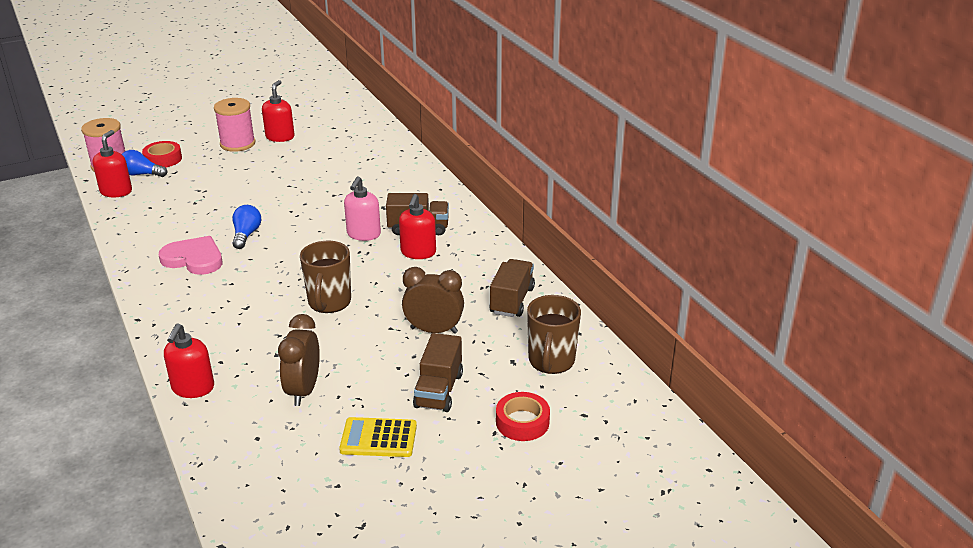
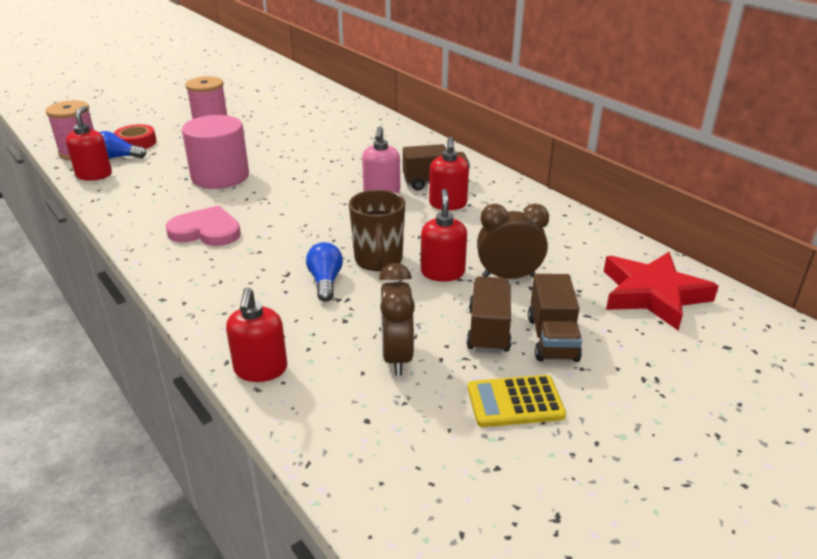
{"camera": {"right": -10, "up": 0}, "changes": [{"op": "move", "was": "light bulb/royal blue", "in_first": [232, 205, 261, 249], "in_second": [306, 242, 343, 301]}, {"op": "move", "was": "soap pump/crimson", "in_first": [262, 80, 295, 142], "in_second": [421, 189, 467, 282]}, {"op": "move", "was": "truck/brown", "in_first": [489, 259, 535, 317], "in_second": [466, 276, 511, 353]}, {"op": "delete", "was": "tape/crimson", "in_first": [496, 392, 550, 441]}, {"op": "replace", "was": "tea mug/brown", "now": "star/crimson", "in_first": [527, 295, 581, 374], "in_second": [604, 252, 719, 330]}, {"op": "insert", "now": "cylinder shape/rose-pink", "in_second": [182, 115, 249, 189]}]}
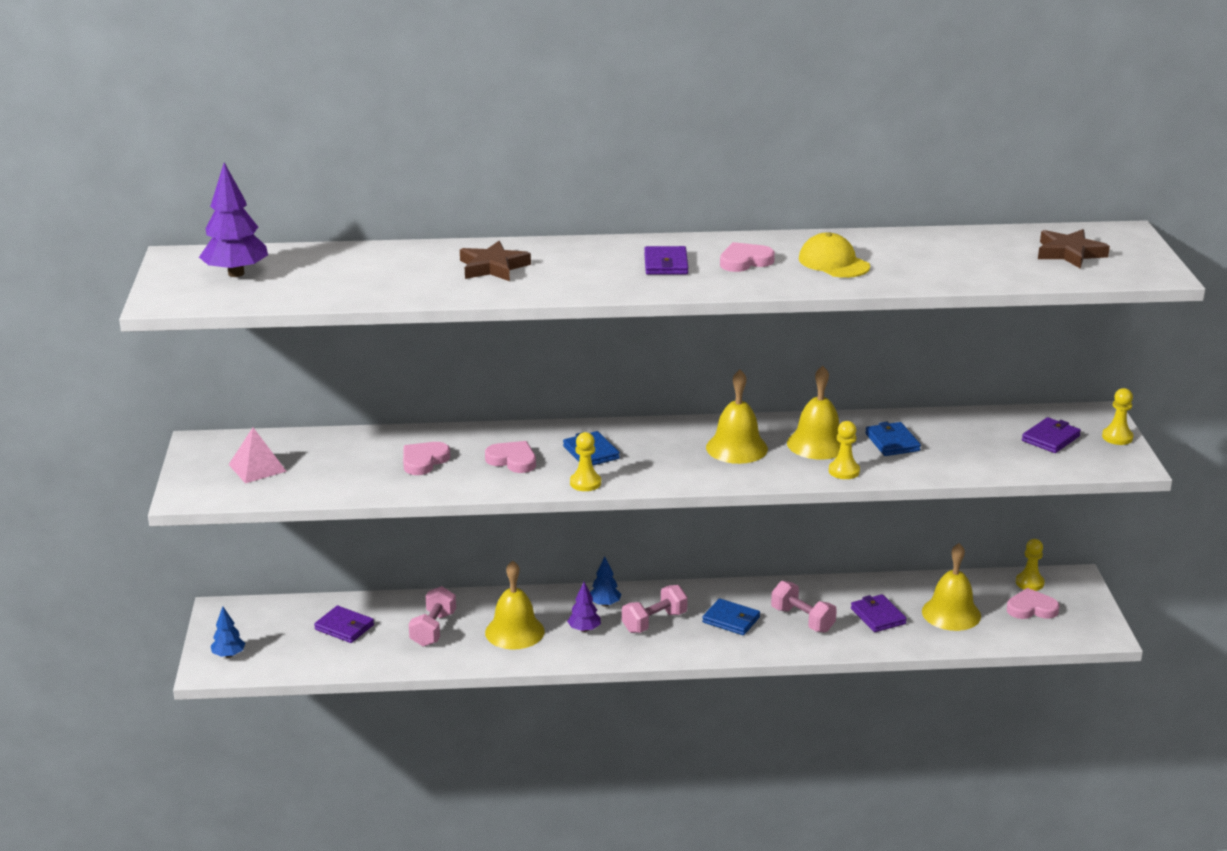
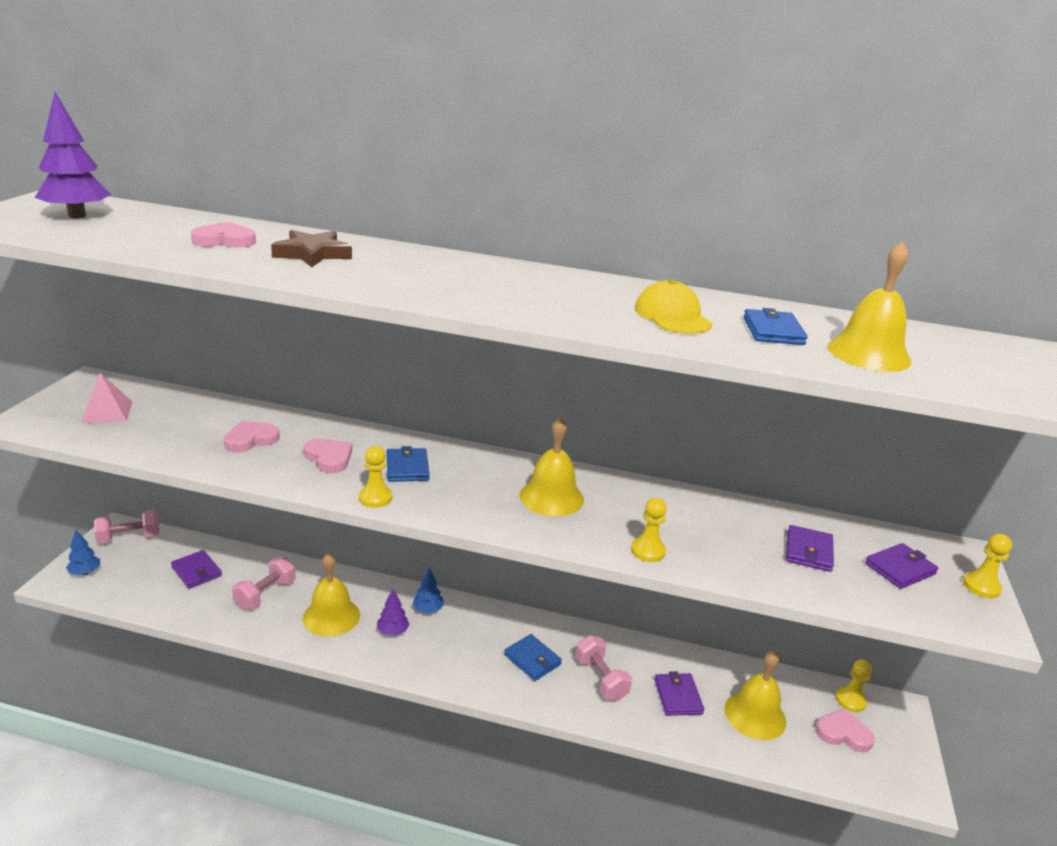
{"camera": {"right": 15, "up": 0}, "changes": [{"op": "move", "was": "dumbbell/rose-pink", "in_first": [622, 585, 688, 633], "in_second": [94, 510, 159, 544]}, {"op": "move", "was": "wallet/violet", "in_first": [644, 246, 688, 275], "in_second": [786, 525, 834, 572]}, {"op": "move", "was": "heart shape/rose-pink", "in_first": [720, 242, 775, 272], "in_second": [191, 222, 256, 248]}, {"op": "move", "was": "hand bell/golden", "in_first": [787, 366, 841, 460], "in_second": [827, 241, 911, 372]}, {"op": "move", "was": "wallet/royal blue", "in_first": [865, 422, 921, 456], "in_second": [743, 308, 808, 345]}, {"op": "delete", "was": "star/brown", "in_first": [1038, 229, 1110, 269]}]}
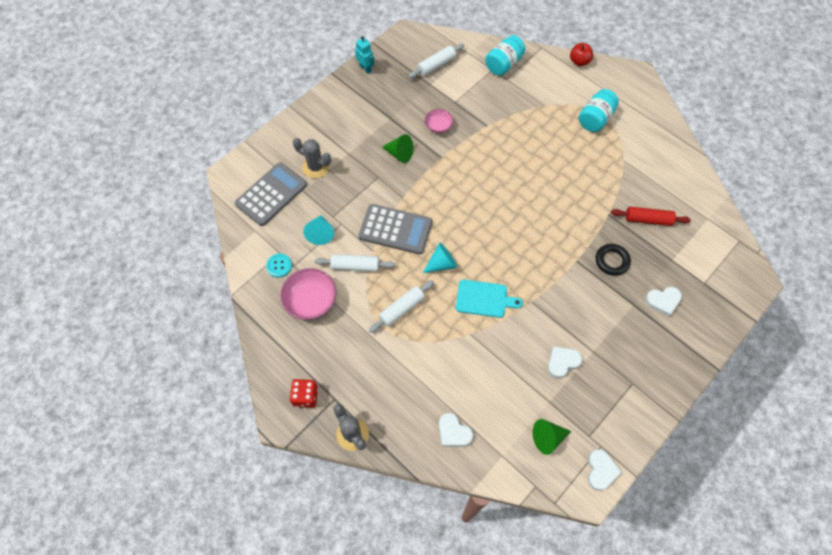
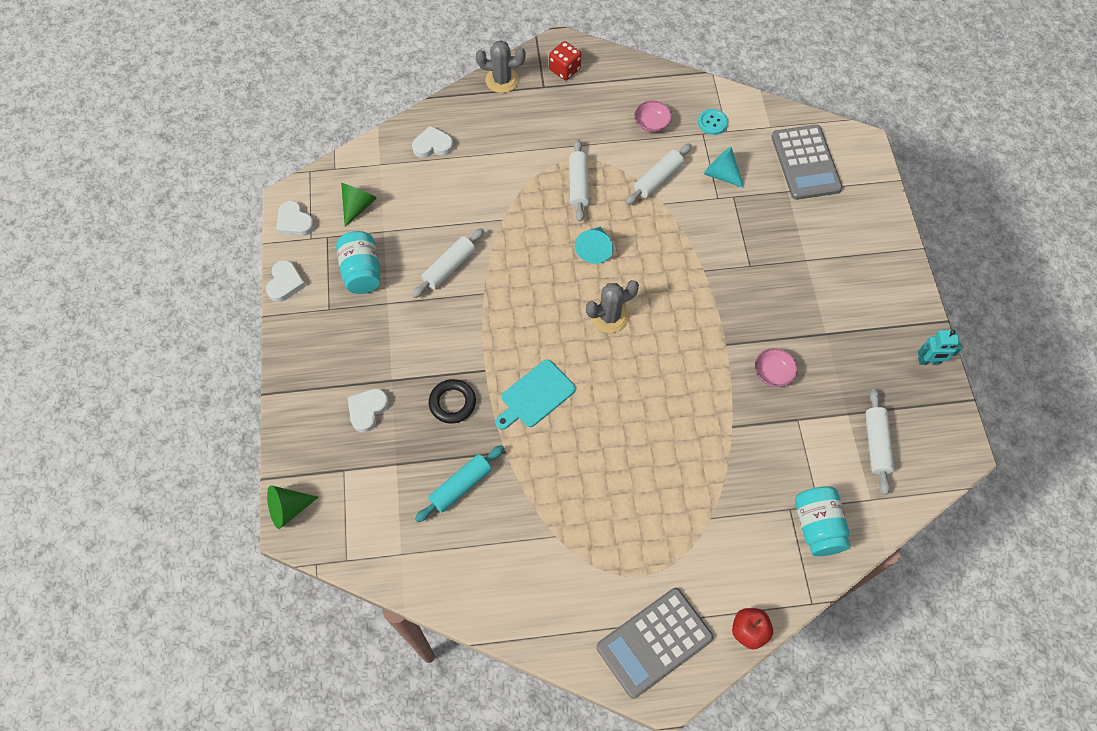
{"camera": {"right": 130, "up": 0}, "changes": [{"op": "resize", "was": "deep dish/rose-pink", "in_first": [280, 268, 336, 320], "in_second": [635, 101, 672, 133], "ratio": 0.59}, {"op": "move", "was": "prickly plant/gray", "in_first": [293, 138, 331, 178], "in_second": [586, 280, 639, 333]}, {"op": "move", "was": "adding machine/gray", "in_first": [358, 204, 432, 254], "in_second": [596, 588, 714, 698]}, {"op": "move", "was": "solid cone/leaf-green", "in_first": [382, 134, 413, 163], "in_second": [267, 485, 318, 529]}, {"op": "move", "was": "chopping board/teal", "in_first": [456, 280, 523, 318], "in_second": [495, 360, 576, 430]}, {"op": "move", "was": "heart shape/white", "in_first": [548, 346, 582, 379], "in_second": [266, 260, 306, 302]}, {"op": "move", "was": "jar/teal", "in_first": [579, 89, 619, 132], "in_second": [336, 231, 380, 294]}, {"op": "recolor", "was": "pastry roller/crimson", "now": "pastry roller/teal", "in_first": [611, 207, 691, 226], "in_second": [415, 445, 504, 522]}, {"op": "insert", "now": "pastry roller/white", "in_second": [412, 228, 484, 298]}]}
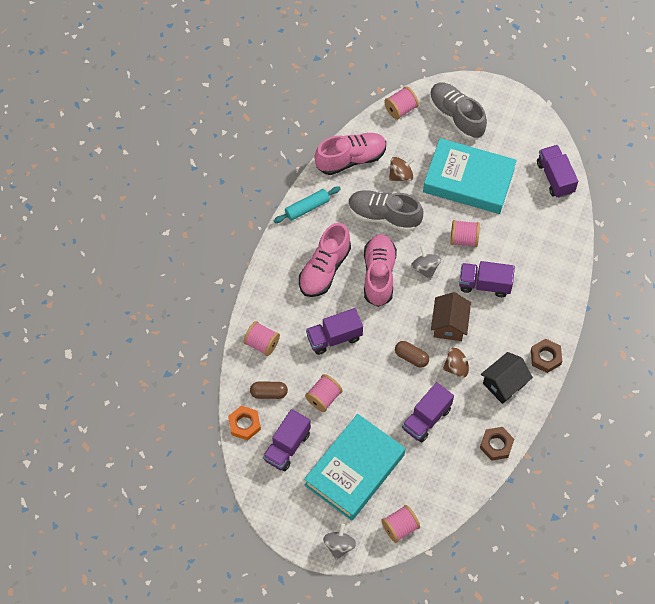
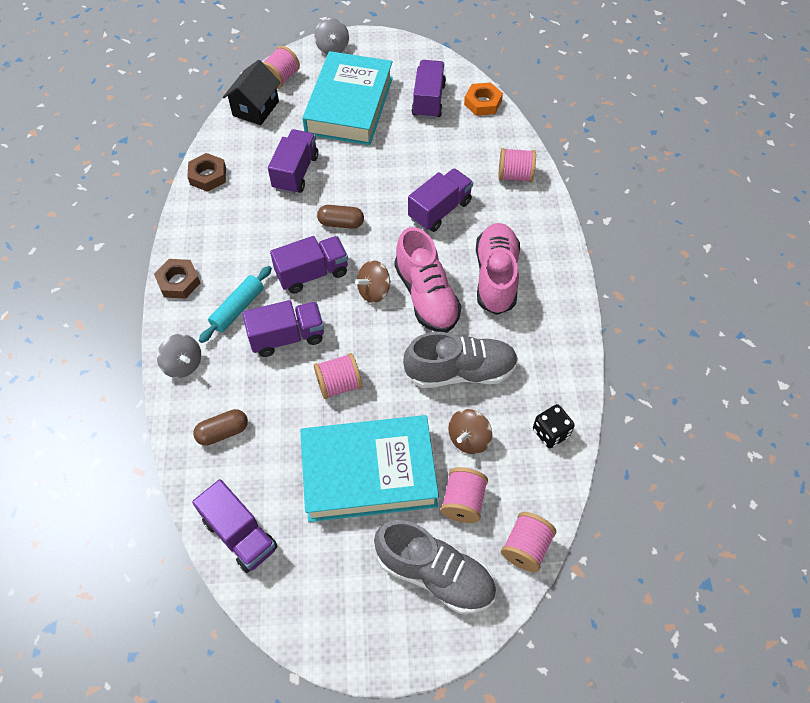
{"camera": {"right": 155, "up": -5}, "changes": [{"op": "move", "was": "pill/brown", "in_first": [250, 382, 288, 399], "in_second": [193, 409, 248, 446]}, {"op": "move", "was": "pastry roller/teal", "in_first": [274, 186, 341, 223], "in_second": [199, 266, 272, 343]}, {"op": "move", "was": "bobbin/rose-pink", "in_first": [305, 374, 343, 412], "in_second": [440, 467, 488, 523]}, {"op": "replace", "was": "lace-up shoe/rose-pink", "now": "game die/ebony", "in_first": [314, 133, 386, 175], "in_second": [533, 404, 575, 448]}, {"op": "move", "was": "toy top/gray", "in_first": [411, 246, 441, 280], "in_second": [157, 334, 201, 378]}, {"op": "replace", "was": "house/brown", "now": "truck/violet", "in_first": [431, 292, 471, 341], "in_second": [270, 236, 348, 294]}, {"op": "move", "was": "toy top/brown", "in_first": [443, 348, 474, 378], "in_second": [355, 260, 391, 303]}, {"op": "move", "was": "house/ebony", "in_first": [481, 352, 533, 404], "in_second": [223, 60, 281, 125]}]}
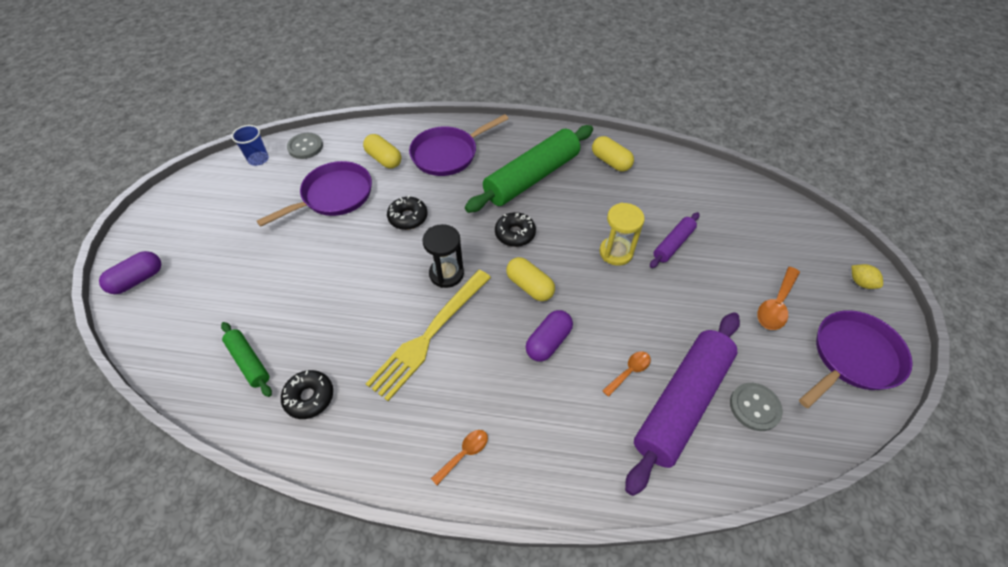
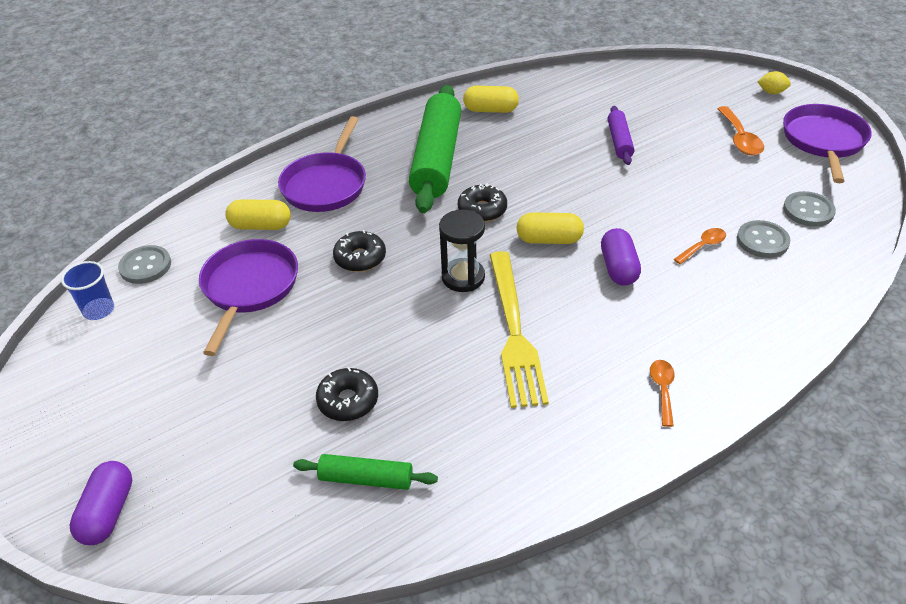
{"camera": {"right": -40, "up": -10}, "changes": [{"op": "move", "was": "doughnut/ebony", "in_first": [281, 370, 333, 419], "in_second": [316, 367, 378, 421]}, {"op": "delete", "was": "hourglass/golden", "in_first": [599, 203, 645, 266]}, {"op": "rotate", "was": "tablespoon/orange", "in_first": [602, 351, 651, 397], "in_second": [674, 228, 726, 264], "clockwise": 45}, {"op": "replace", "was": "pastry roller/violet", "now": "sewing button/gray", "in_first": [625, 312, 740, 496], "in_second": [737, 220, 790, 258]}]}
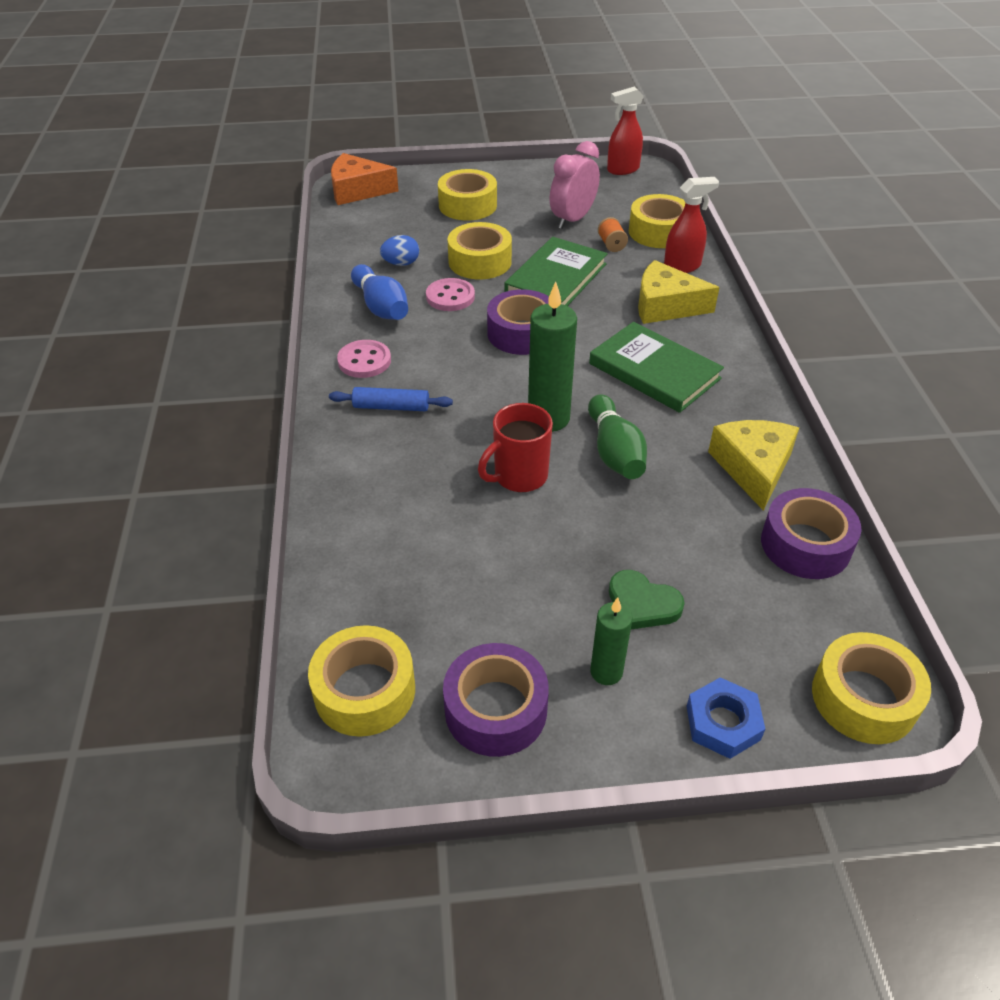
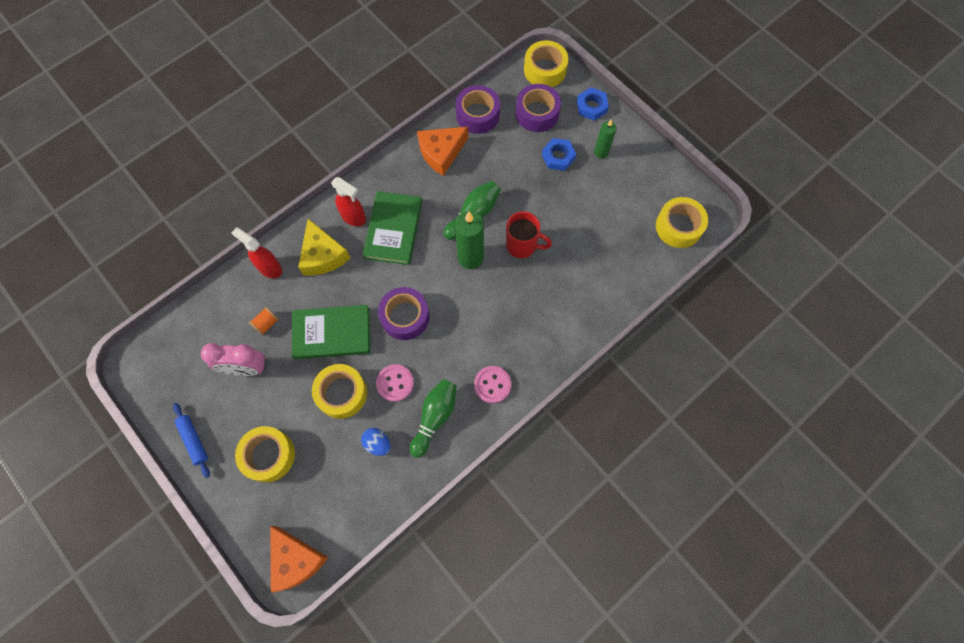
{"camera": {"right": -125, "up": 25}, "changes": [{"op": "move", "was": "pastry roller/royal blue", "in_first": [329, 387, 453, 411], "in_second": [173, 403, 210, 478]}, {"op": "recolor", "was": "skittle/royal blue", "now": "skittle/leaf-green", "in_first": [351, 264, 408, 320], "in_second": [410, 379, 457, 458]}, {"op": "move", "was": "tape/violet", "in_first": [443, 643, 549, 757], "in_second": [516, 84, 561, 132]}, {"op": "move", "was": "spray bottle/crimson", "in_first": [607, 87, 644, 175], "in_second": [331, 177, 366, 226]}, {"op": "replace", "was": "heart shape/leaf-green", "now": "nut/royal blue", "in_first": [609, 570, 685, 629], "in_second": [542, 138, 576, 171]}, {"op": "delete", "was": "tape/golden", "in_first": [629, 194, 685, 248]}, {"op": "recolor", "was": "cheese wedge/golden", "now": "cheese wedge/orange", "in_first": [708, 420, 799, 511], "in_second": [417, 127, 468, 176]}]}
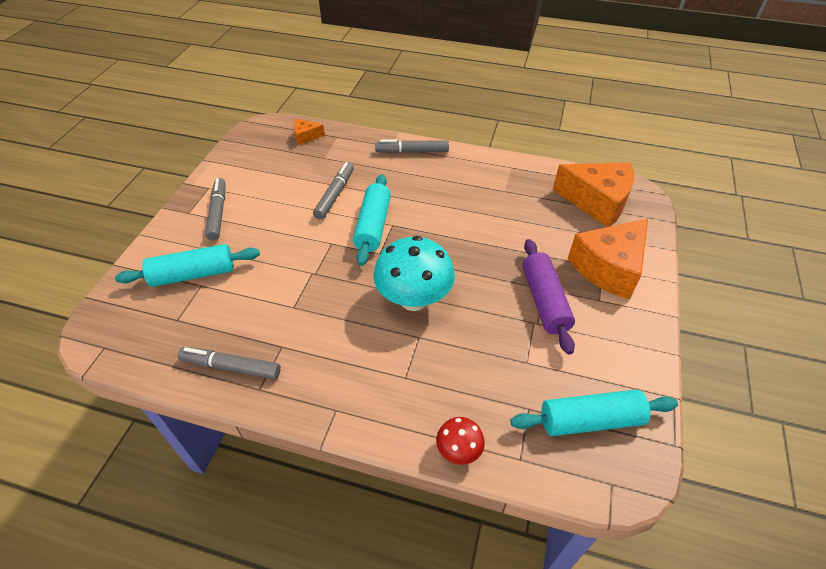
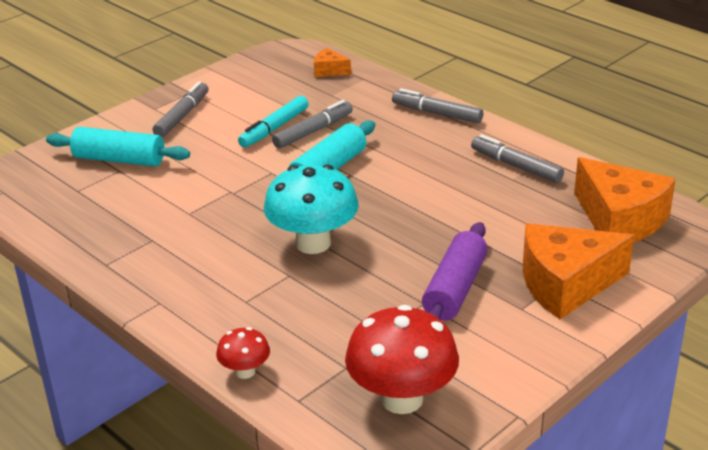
{"camera": {"right": 30, "up": -15}, "changes": [{"op": "move", "was": "felt pen/gray", "in_first": [178, 347, 281, 379], "in_second": [471, 135, 564, 183]}, {"op": "replace", "was": "pastry roller/teal", "now": "mushroom/crimson", "in_first": [510, 389, 678, 436], "in_second": [345, 305, 459, 414]}, {"op": "insert", "now": "felt pen/teal", "in_second": [238, 96, 309, 148]}]}
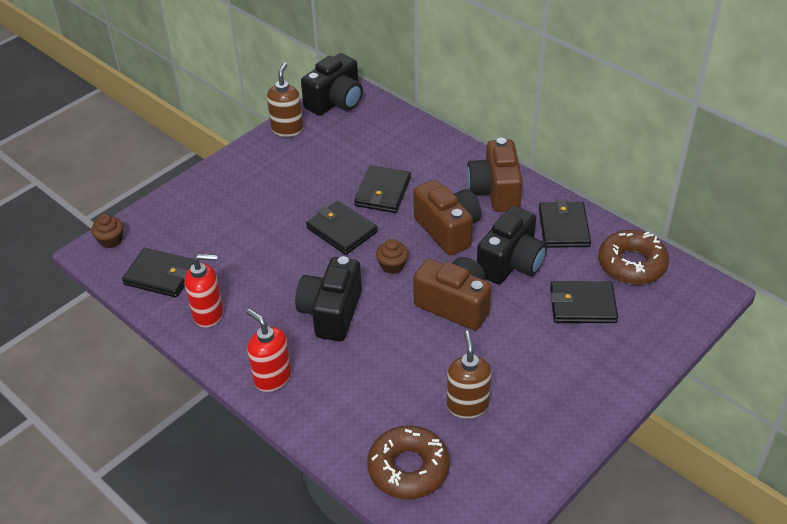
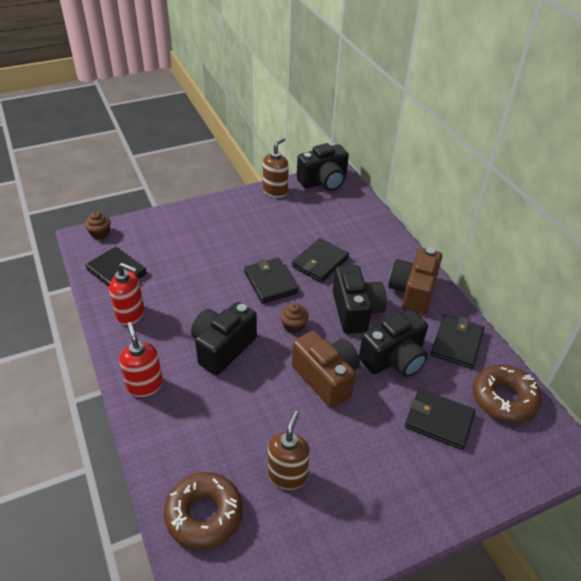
{"camera": {"right": 20, "up": 0}, "changes": [{"op": "recolor", "was": "photo camera/brown", "now": "photo camera/ebony", "in_first": [414, 180, 482, 255], "in_second": [333, 265, 387, 334]}]}
